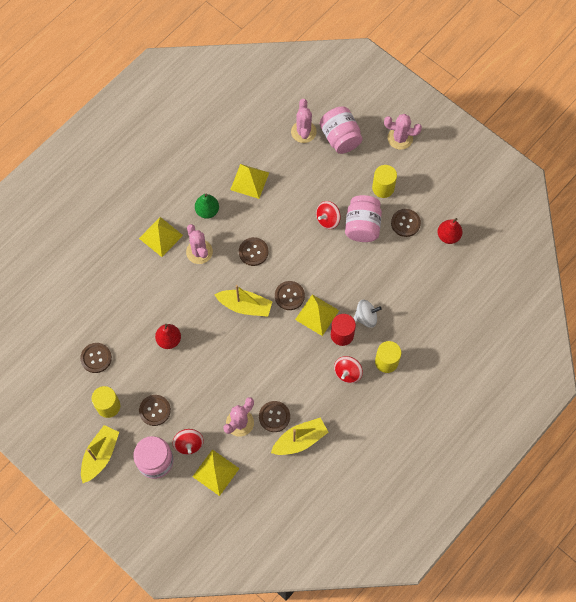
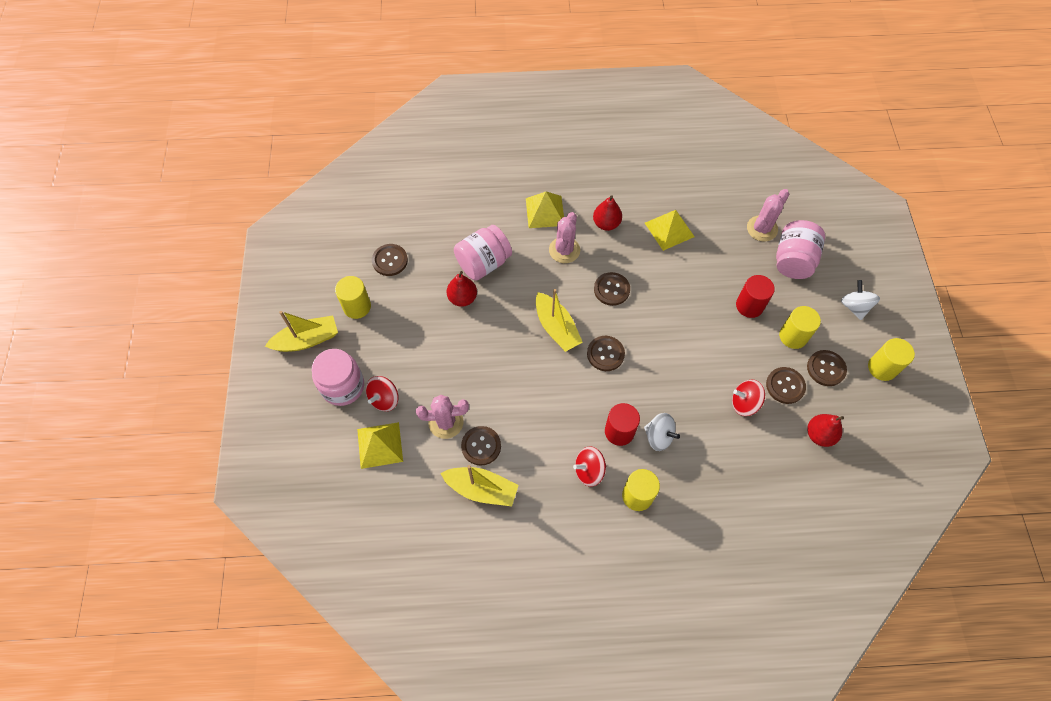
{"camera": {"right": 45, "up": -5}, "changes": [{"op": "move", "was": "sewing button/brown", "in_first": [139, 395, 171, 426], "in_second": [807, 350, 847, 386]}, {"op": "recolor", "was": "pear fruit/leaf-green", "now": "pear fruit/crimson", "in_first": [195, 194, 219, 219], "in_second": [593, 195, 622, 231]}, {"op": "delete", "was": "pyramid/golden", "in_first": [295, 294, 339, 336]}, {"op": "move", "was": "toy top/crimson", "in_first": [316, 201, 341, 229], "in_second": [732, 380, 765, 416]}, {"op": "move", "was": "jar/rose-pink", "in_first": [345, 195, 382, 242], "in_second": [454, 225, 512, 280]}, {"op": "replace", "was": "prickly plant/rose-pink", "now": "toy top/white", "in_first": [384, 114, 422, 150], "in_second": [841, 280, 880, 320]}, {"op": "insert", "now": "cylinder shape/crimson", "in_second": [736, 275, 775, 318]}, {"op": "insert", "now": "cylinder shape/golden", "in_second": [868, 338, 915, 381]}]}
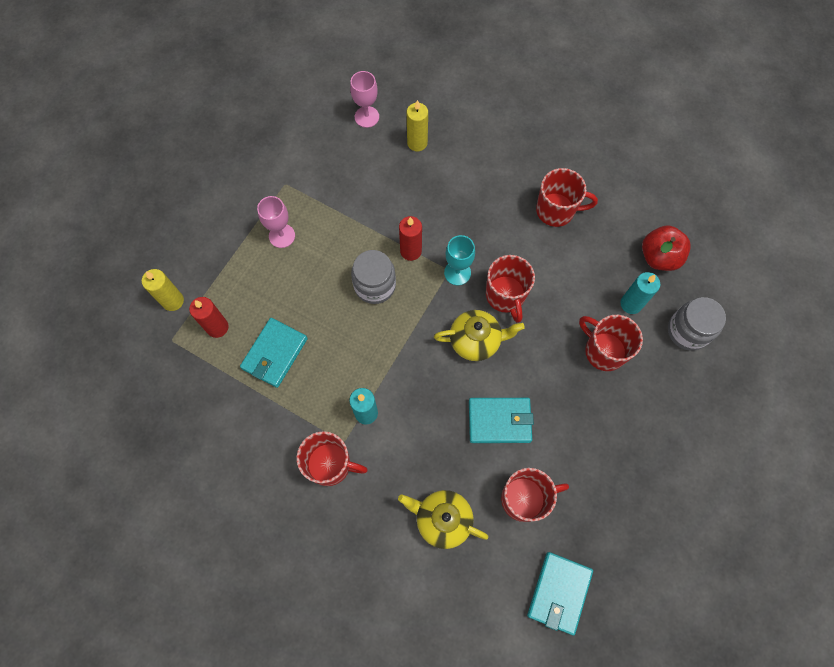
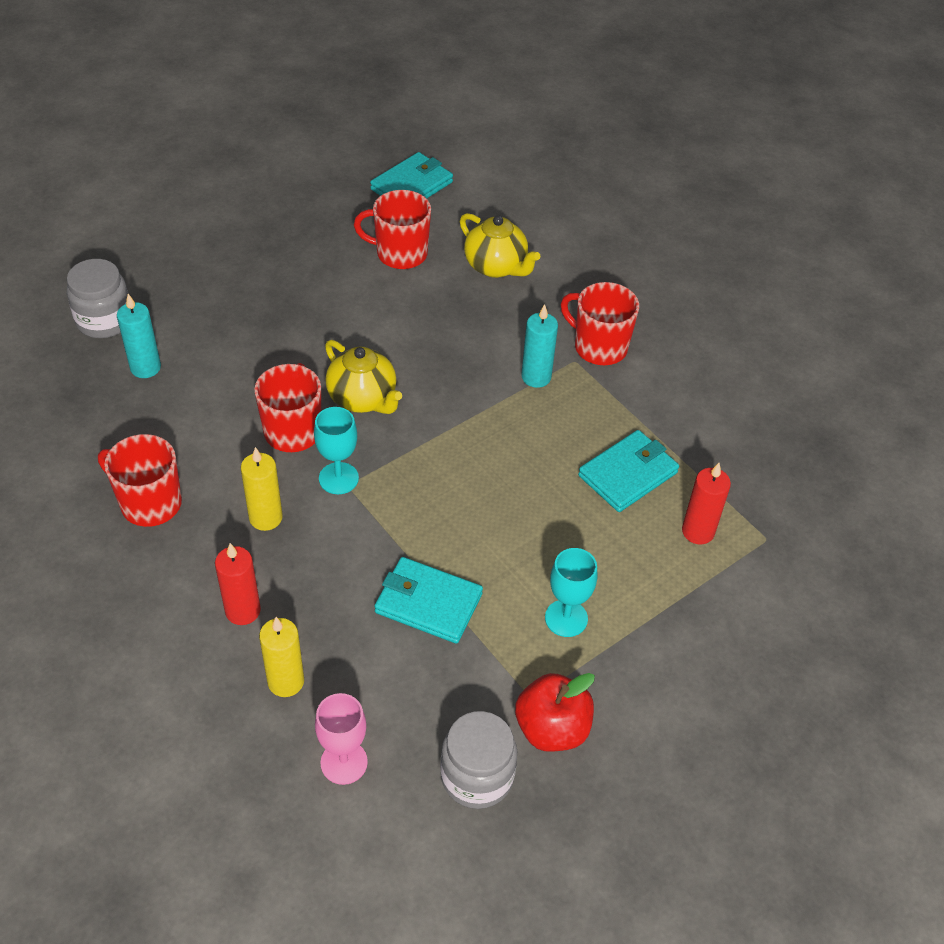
{"camera": {"right": -160, "up": -20}, "changes": [{"op": "move", "was": "wax candle/golden", "in_first": [142, 269, 184, 311], "in_second": [241, 447, 283, 531]}, {"op": "recolor", "was": "goblet/rose-pink", "now": "goblet/teal", "in_first": [257, 196, 295, 248], "in_second": [545, 548, 597, 637]}, {"op": "move", "was": "jar/gray", "in_first": [351, 250, 396, 304], "in_second": [440, 711, 517, 809]}, {"op": "move", "was": "wax candle/crimson", "in_first": [399, 216, 422, 261], "in_second": [215, 543, 261, 625]}, {"op": "rotate", "was": "teapot/golden", "in_first": [434, 310, 525, 361], "in_second": [325, 340, 402, 414], "clockwise": -150}, {"op": "move", "was": "wallet/teal", "in_first": [469, 398, 534, 443], "in_second": [374, 557, 483, 644]}, {"op": "delete", "was": "tea mug/crimson", "in_first": [579, 315, 643, 371]}, {"op": "move", "was": "apple/crimson", "in_first": [642, 225, 691, 271], "in_second": [515, 673, 595, 752]}]}
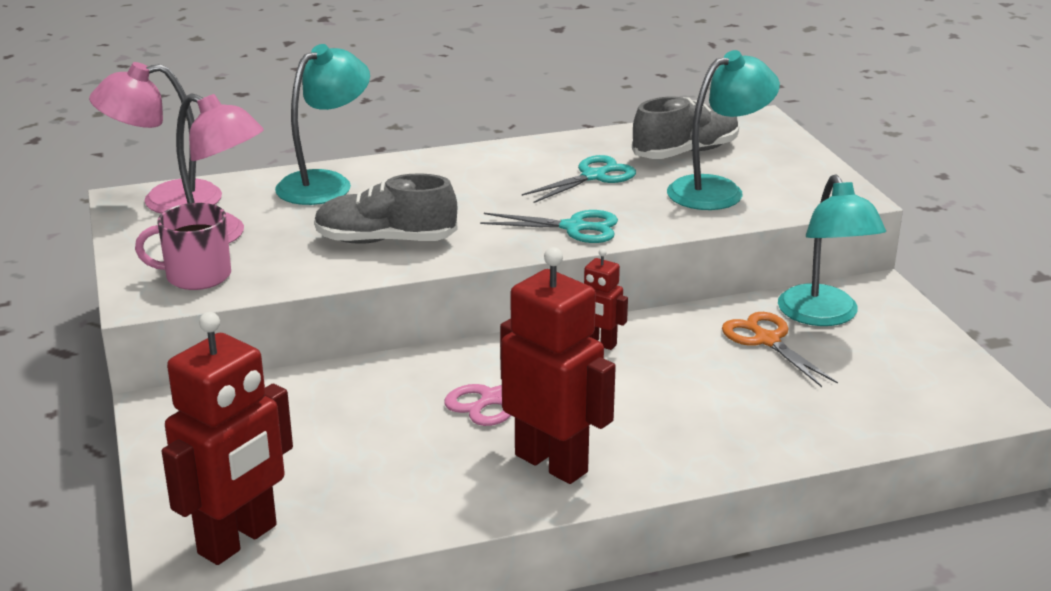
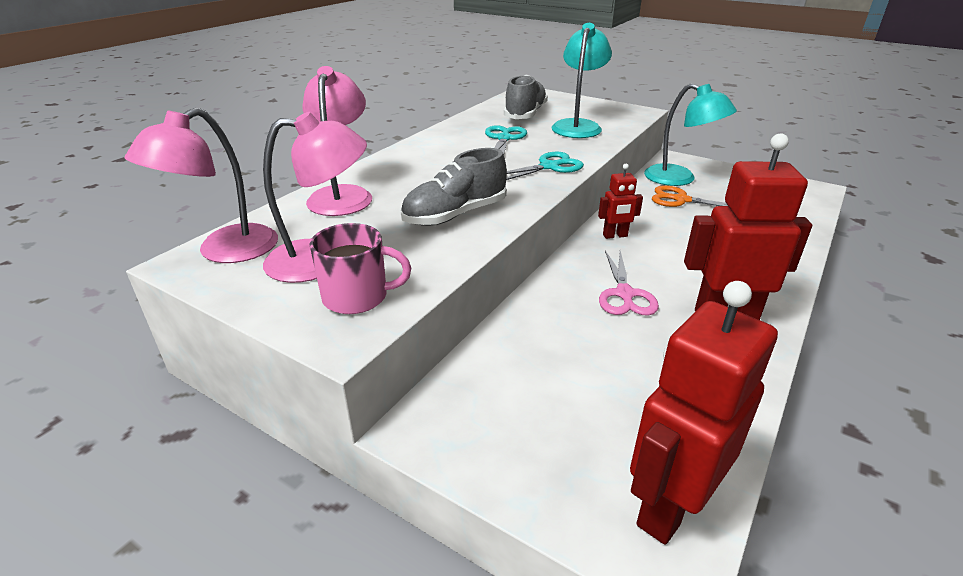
{"camera": {"right": -40, "up": 5}, "changes": [{"op": "rotate", "was": "tea mug/rose-pink", "in_first": [135, 203, 231, 290], "in_second": [310, 223, 411, 314], "clockwise": -135}, {"op": "rotate", "was": "robot/crimson", "in_first": [162, 312, 293, 565], "in_second": [630, 281, 778, 545], "clockwise": -135}, {"op": "recolor", "was": "desk lamp/teal", "now": "desk lamp/rose-pink", "in_first": [275, 44, 370, 205], "in_second": [302, 66, 372, 216]}]}
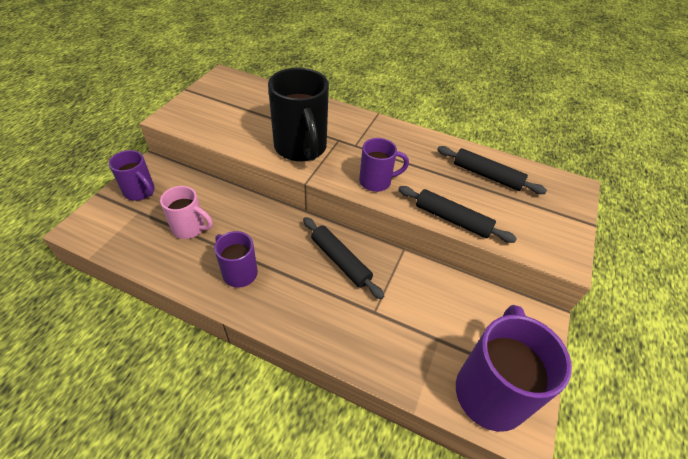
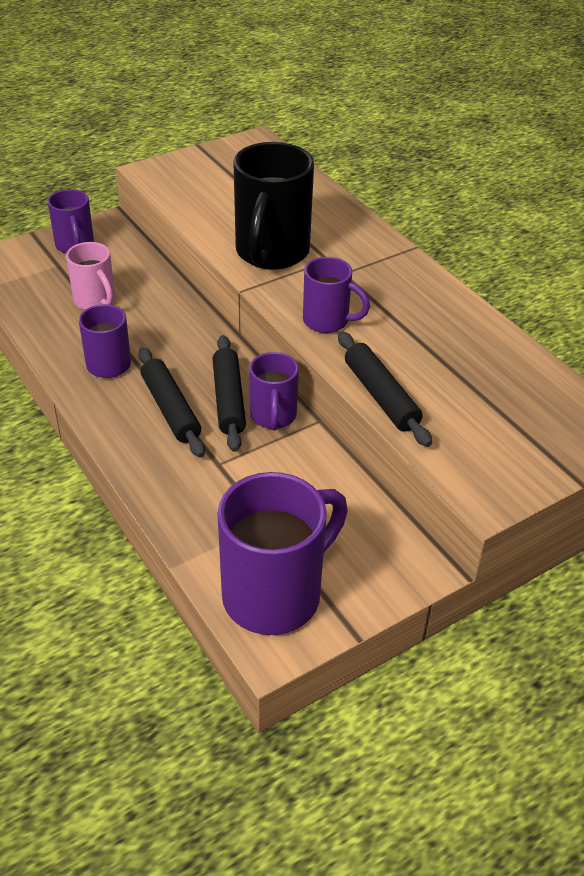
{"camera": {"right": 35, "up": -5}, "changes": [{"op": "move", "was": "pastry roller/ebony", "in_first": [437, 146, 547, 194], "in_second": [138, 348, 205, 458]}, {"op": "insert", "now": "tea mug/violet", "in_second": [249, 352, 299, 430]}]}
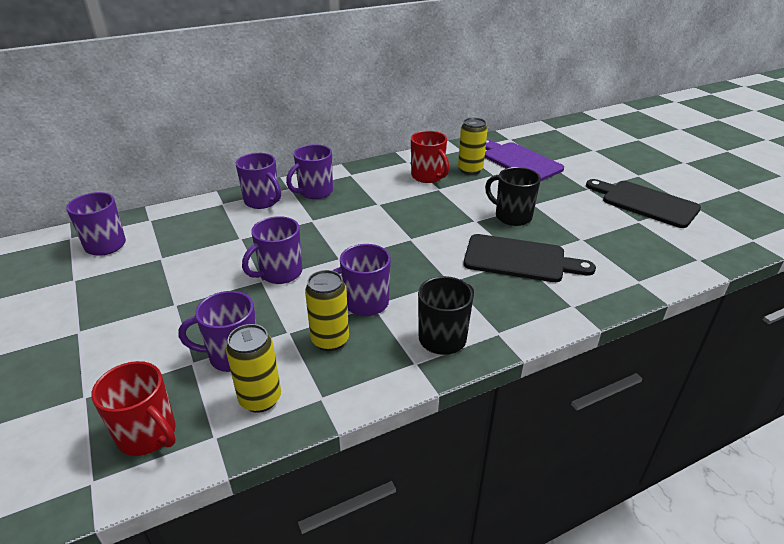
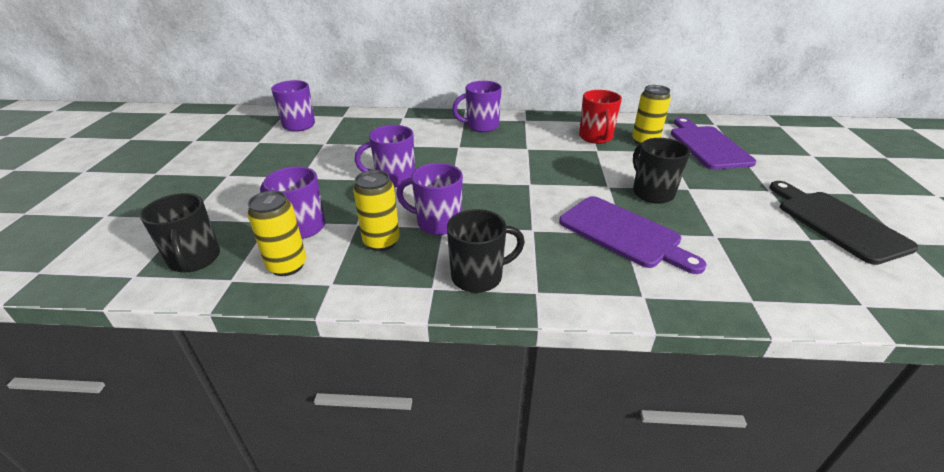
{"camera": {"right": 30, "up": 0}, "changes": [{"op": "recolor", "was": "tea mug/crimson", "now": "tea mug/ebony", "in_first": [91, 361, 176, 456], "in_second": [140, 193, 220, 272]}, {"op": "delete", "was": "tea mug/violet", "in_first": [236, 153, 281, 209]}, {"op": "recolor", "was": "chopping board/ebony", "now": "chopping board/violet", "in_first": [464, 234, 596, 282], "in_second": [559, 196, 707, 274]}]}
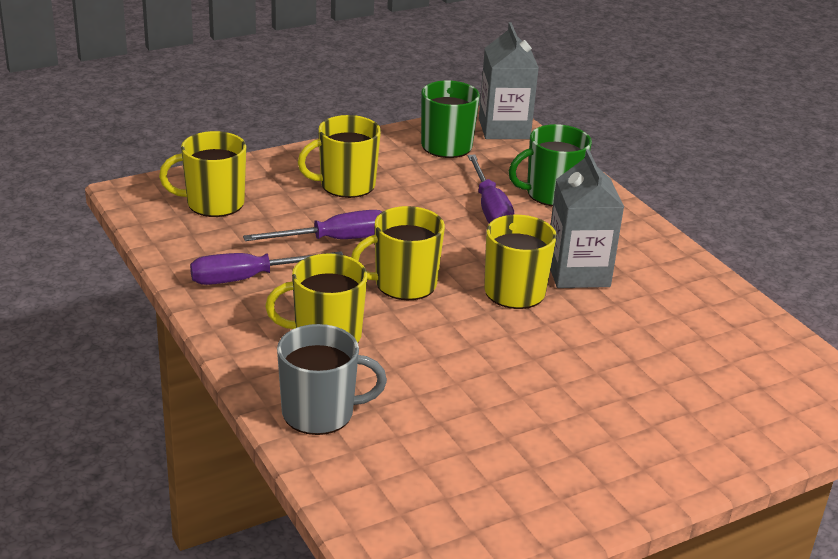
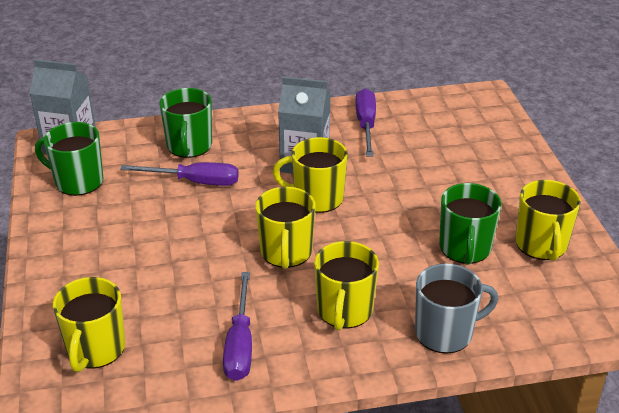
{"camera": {"right": -70, "up": 5}, "changes": [{"op": "move", "was": "screwdriver/violet", "in_first": [243, 210, 383, 241], "in_second": [355, 88, 376, 156]}, {"op": "rotate", "was": "tea mug/gray", "in_first": [277, 324, 387, 435], "in_second": [415, 263, 498, 354], "clockwise": 60}, {"op": "move", "was": "tea mug/golden", "in_first": [298, 115, 381, 198], "in_second": [515, 180, 581, 261]}, {"op": "insert", "now": "tea mug/leaf-green", "in_second": [439, 183, 501, 265]}]}
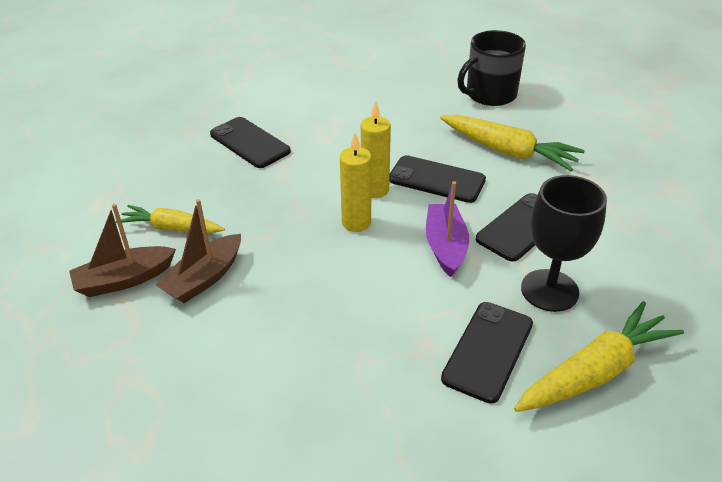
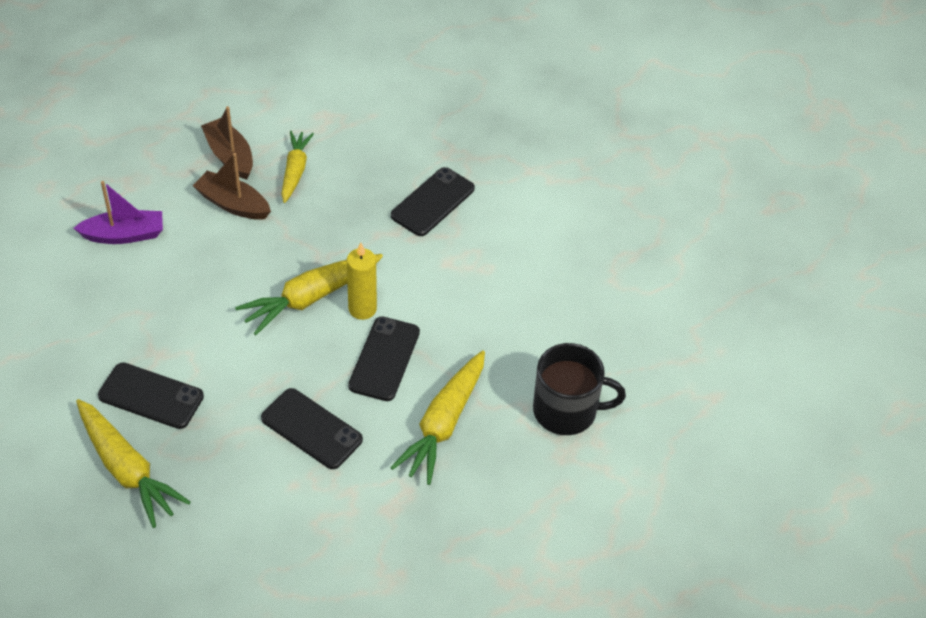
{"camera": {"right": 80, "up": 10}, "changes": [{"op": "replace", "was": "wax candle/golden", "now": "carrot/golden", "in_first": [340, 133, 371, 232], "in_second": [235, 254, 383, 335]}, {"op": "move", "was": "sailboat/violet", "in_first": [426, 181, 469, 277], "in_second": [74, 181, 163, 244]}, {"op": "rotate", "was": "tea mug/ebony", "in_first": [457, 30, 526, 106], "in_second": [533, 343, 626, 435], "clockwise": 135}, {"op": "delete", "was": "goblet/ebony", "in_first": [521, 175, 607, 312]}]}
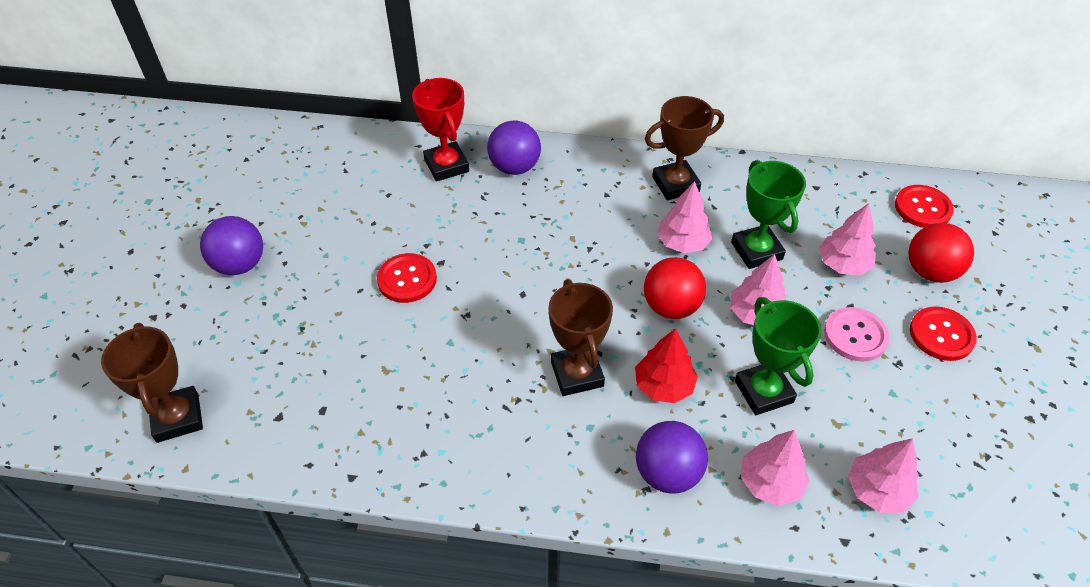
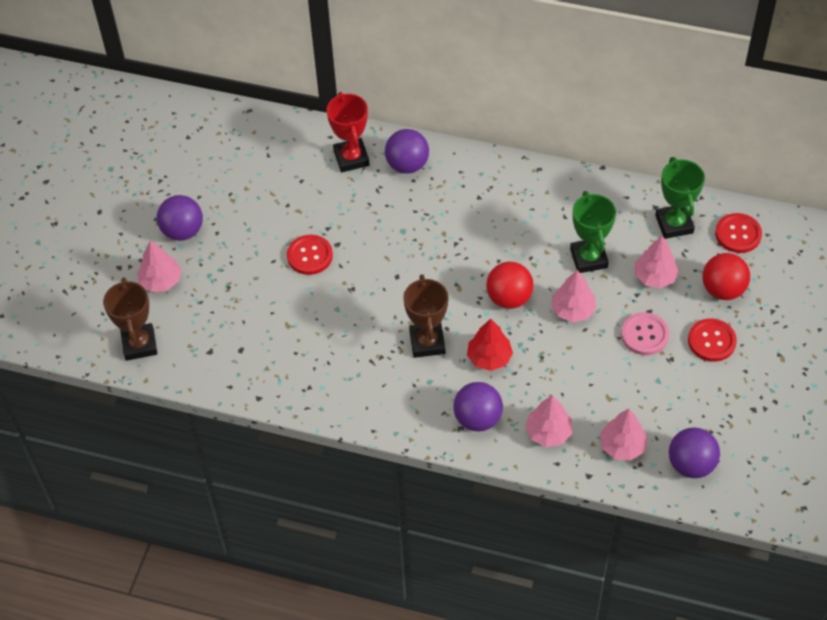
{"camera": {"right": 10, "up": 5}, "changes": [{"op": "delete", "was": "trophy/brown", "in_first": [645, 96, 724, 200]}, {"op": "move", "was": "toy tree/rose-pink", "in_first": [657, 181, 713, 253], "in_second": [137, 241, 181, 292]}, {"op": "move", "was": "trophy/leaf-green", "in_first": [735, 297, 821, 415], "in_second": [655, 157, 705, 239]}, {"op": "insert", "now": "ball/violet", "in_second": [669, 428, 720, 478]}]}
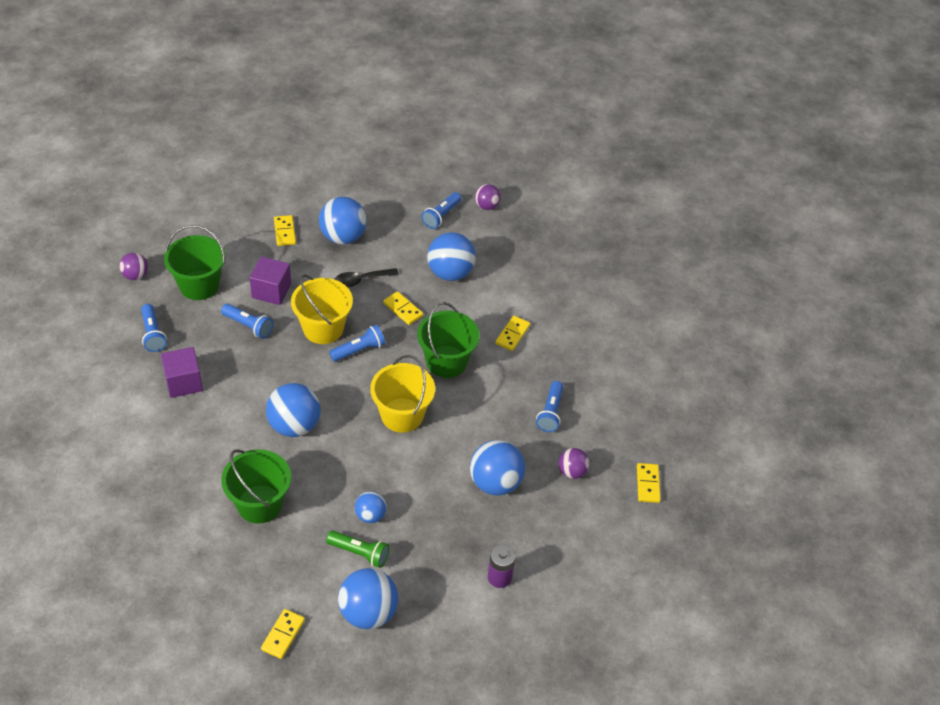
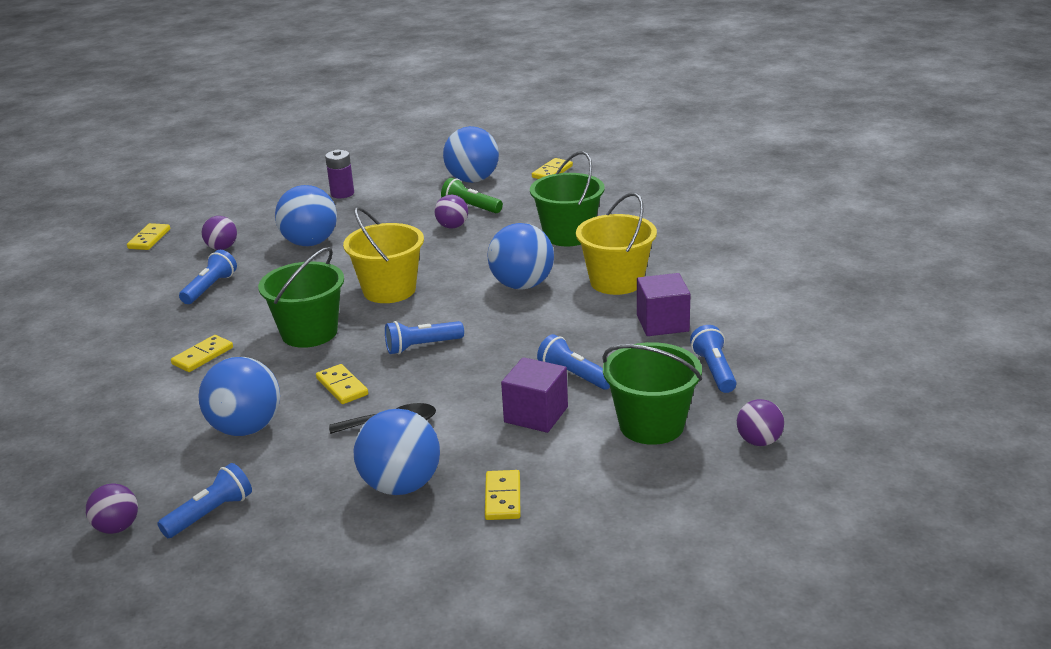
{"camera": {"right": -165, "up": -20}, "changes": [{"op": "move", "was": "sand bucket/golden", "in_first": [291, 274, 353, 344], "in_second": [576, 193, 657, 295]}, {"op": "recolor", "was": "ball/royal blue", "now": "ball/violet", "in_first": [355, 491, 387, 523], "in_second": [435, 195, 468, 229]}]}
